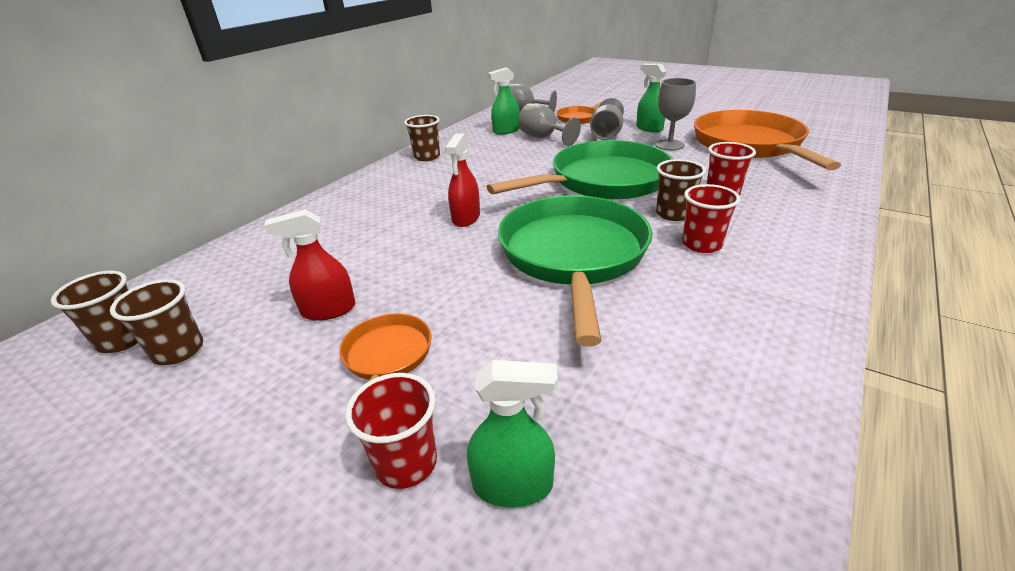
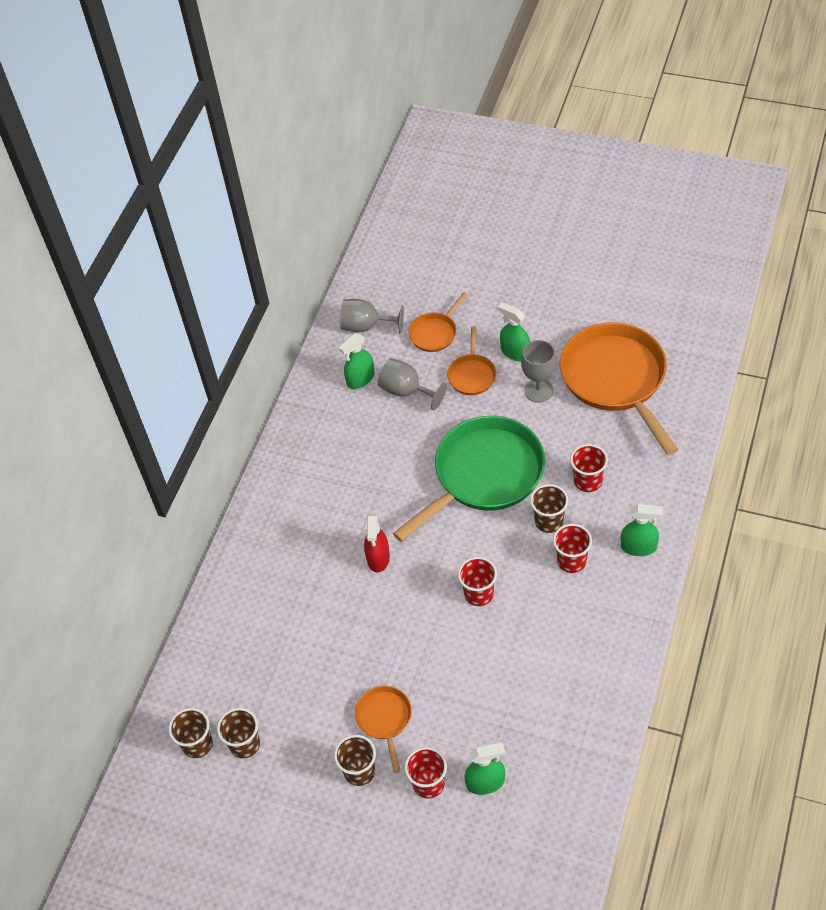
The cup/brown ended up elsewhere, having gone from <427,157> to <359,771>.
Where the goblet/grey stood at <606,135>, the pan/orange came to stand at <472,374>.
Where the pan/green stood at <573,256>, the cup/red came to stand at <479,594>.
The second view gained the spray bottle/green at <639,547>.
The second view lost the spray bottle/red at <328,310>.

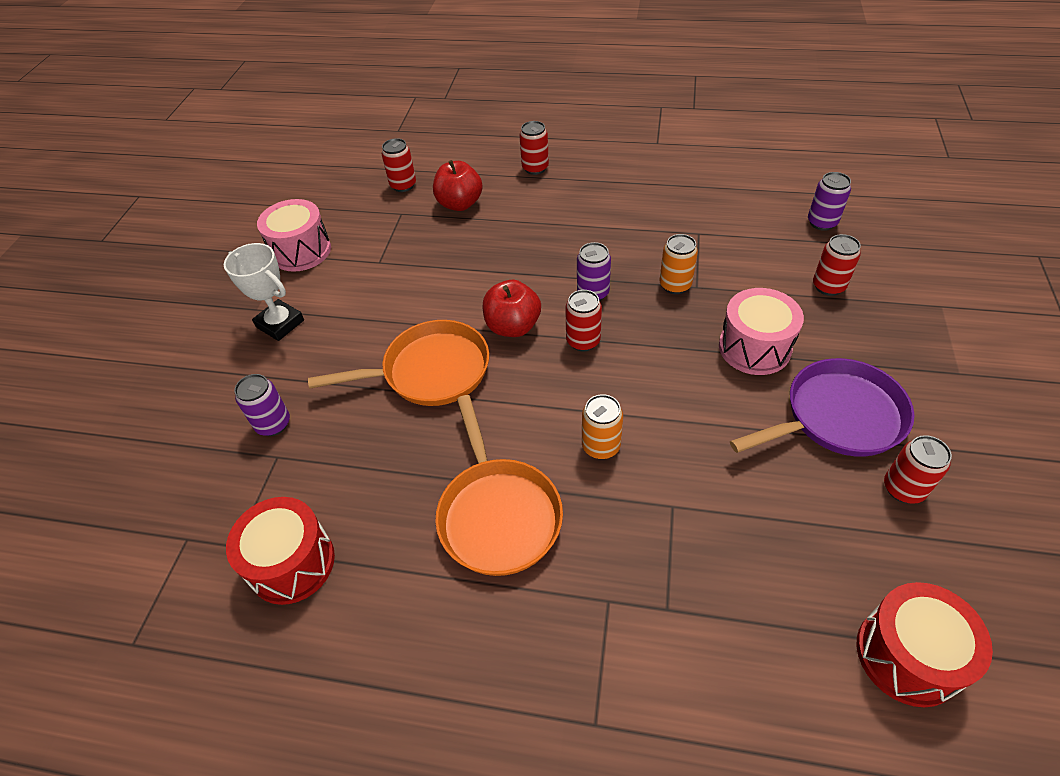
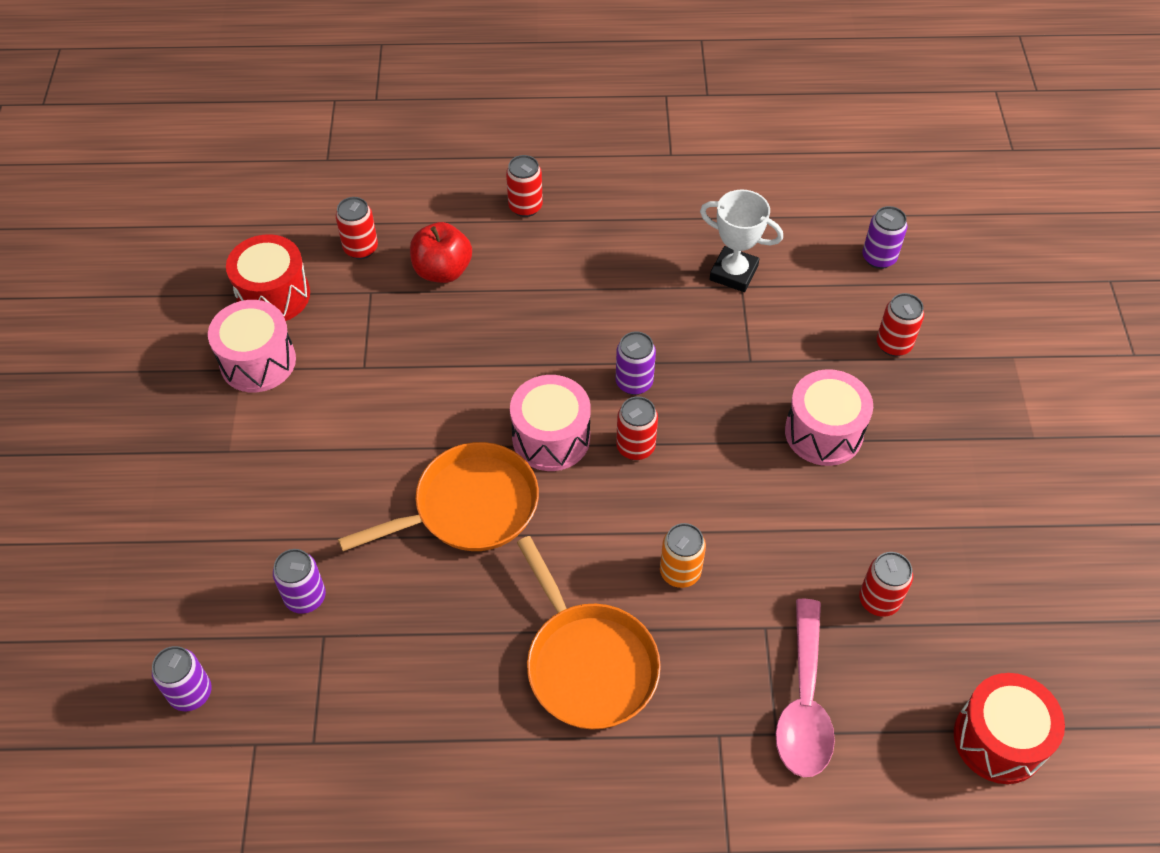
The second view gained the can/purple at <191,693>.
The drum/red ended up elsewhere, having gone from <292,563> to <273,295>.
Where the apple/red stood at <513,326>, the drum/pink came to stand at <551,438>.
The trophy/white ended up elsewhere, having gone from <280,324> to <733,273>.
The second view gained the spoon/pink at <804,703>.
The can/red ended up elsewhere, having gone from <903,489> to <879,600>.
The second view lost the can/orange at <675,285>.
The second view lost the pan/purple at <837,417>.

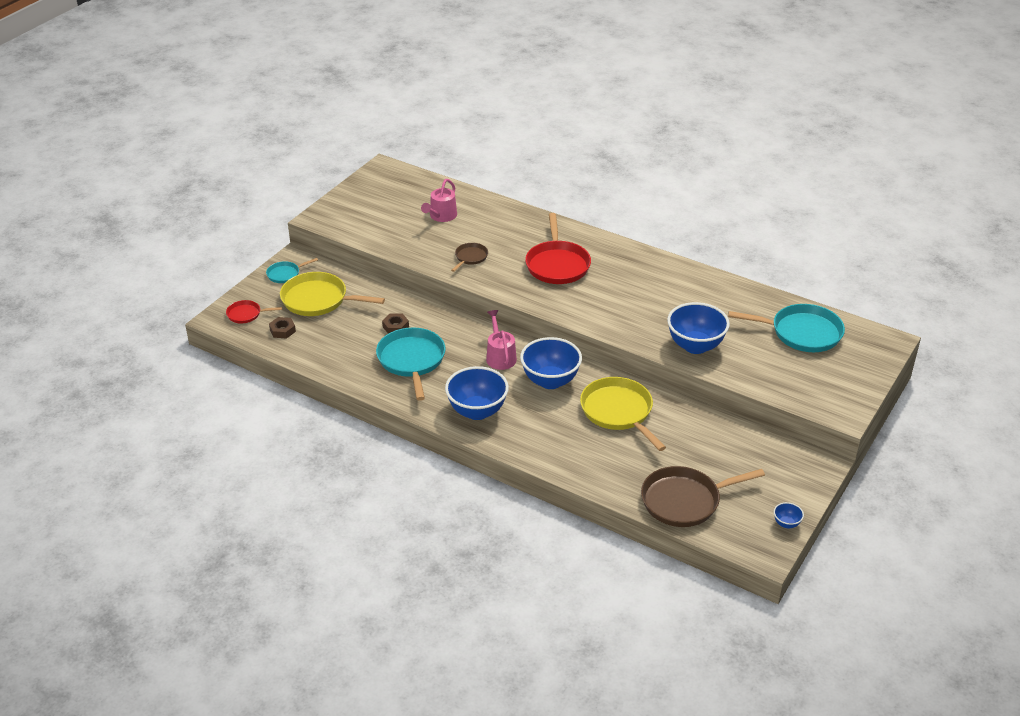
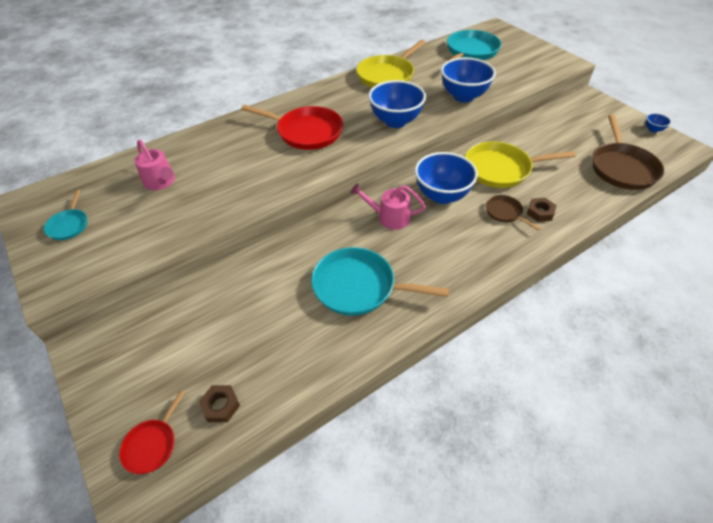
The pan/turquoise ended up elsewhere, having gone from <285,274> to <69,225>.
The pan/yellow ended up elsewhere, having gone from <318,300> to <387,75>.
The bowl/blue ended up elsewhere, having gone from <477,411> to <395,121>.
The pan/brown ended up elsewhere, having gone from <470,257> to <505,212>.
The nut/brown ended up elsewhere, having gone from <395,326> to <540,212>.

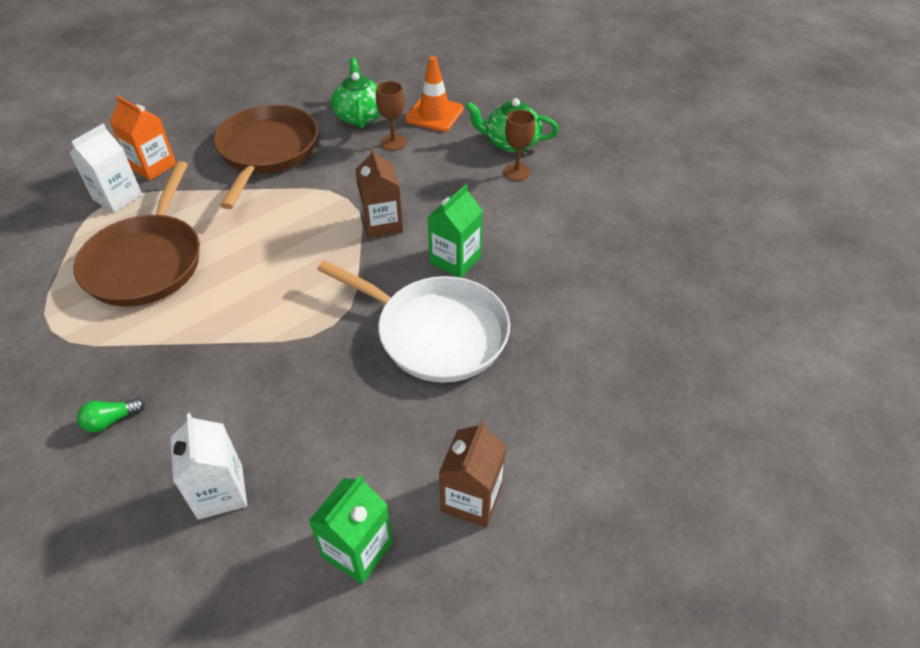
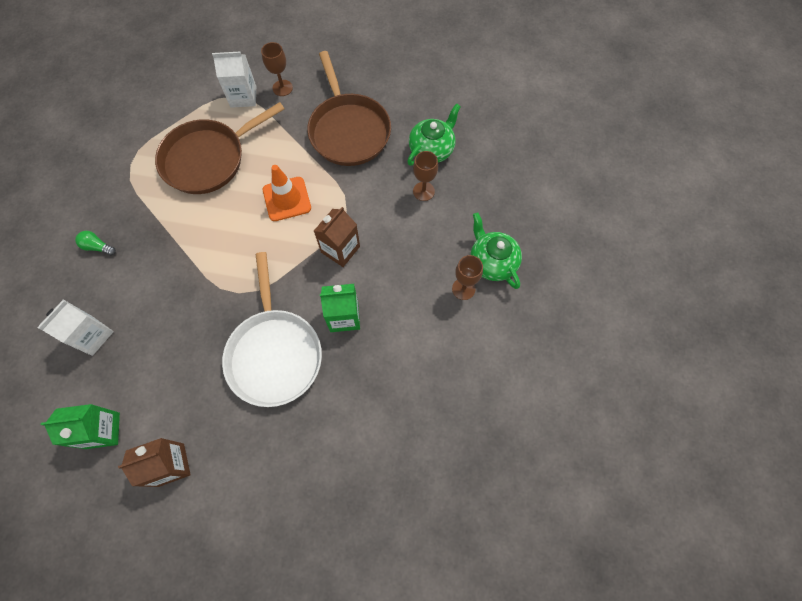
Where the carton/orange stood at <153,166>, the goblet/brown came to stand at <282,88>.
The traffic cone/orange ended up elsewhere, having gone from <434,114> to <287,199>.
The pan/brown at <267,151> ended up facing another way, 105 degrees clockwise from before.

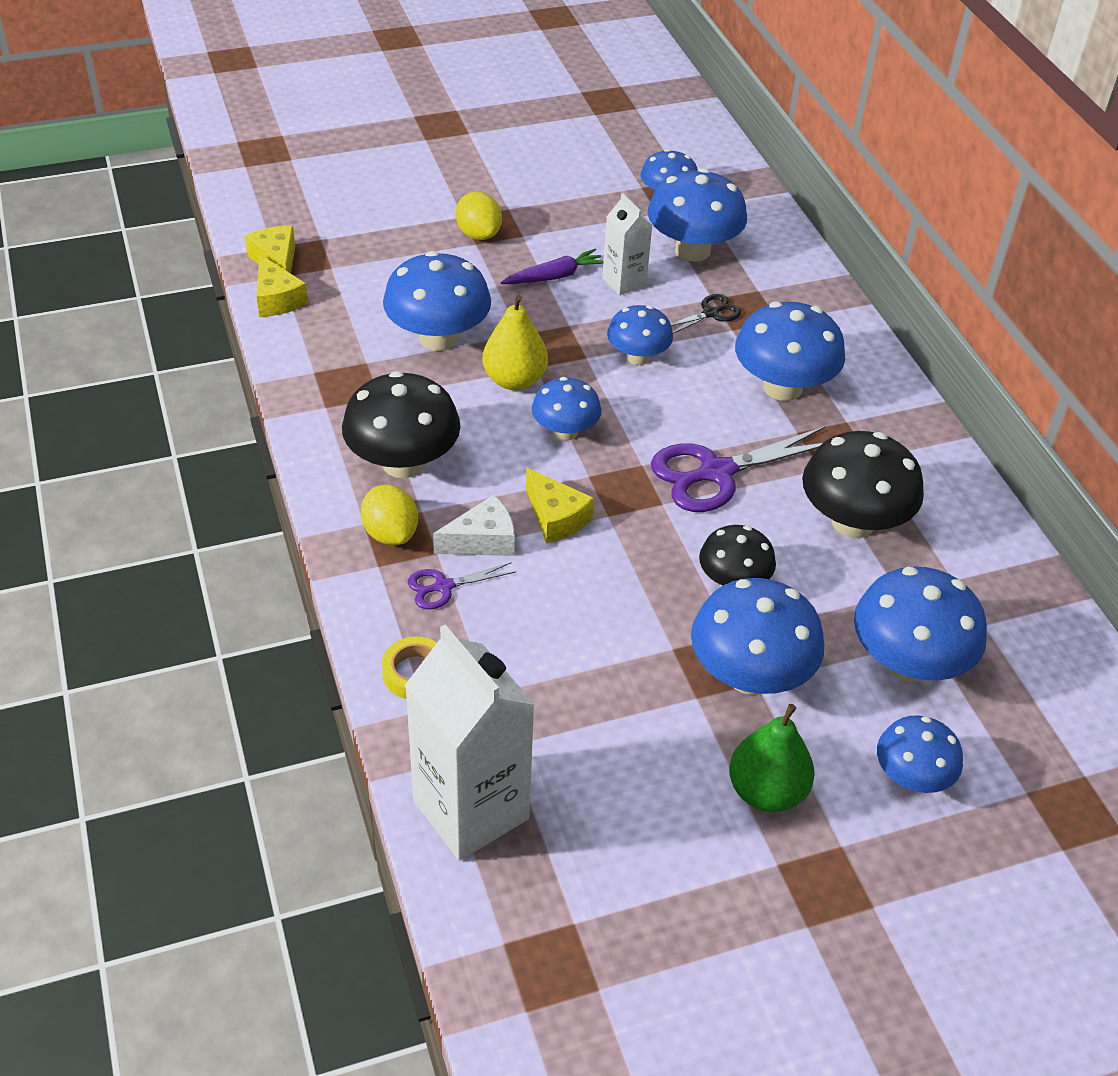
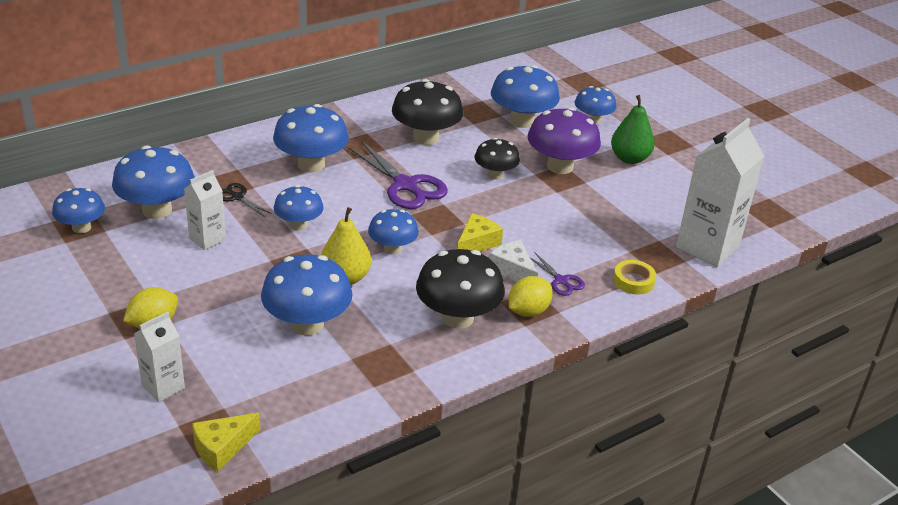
The second view gained the carton/white at <163,387>.
What was the mushroom/blue at <749,675> turned into the mushroom/purple at <560,166>.
The second view lost the cheese/yellow at <277,299>.
The second view lost the carrot/purple at <554,276>.

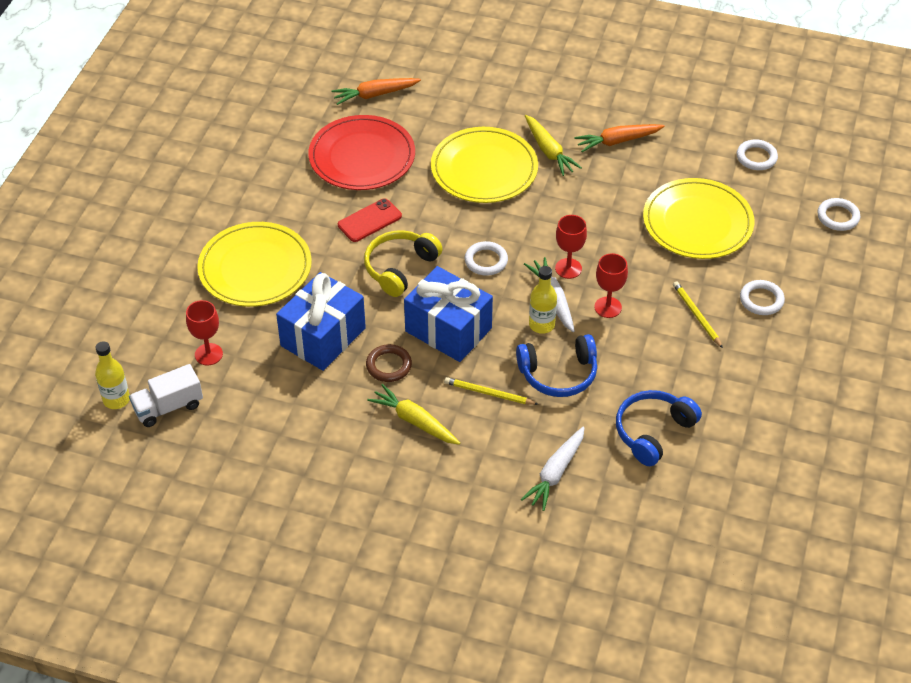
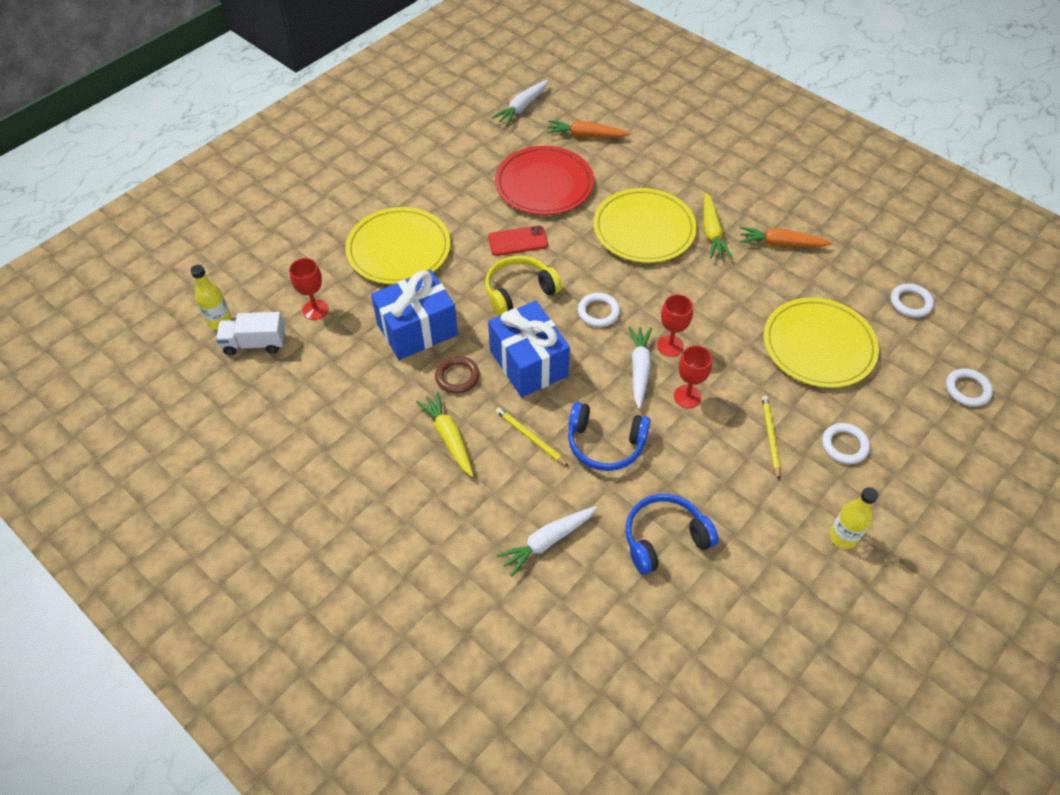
The second view gained the carrot/white at <522,107>.
The bottle/yellow ended up elsewhere, having gone from <541,325> to <843,536>.

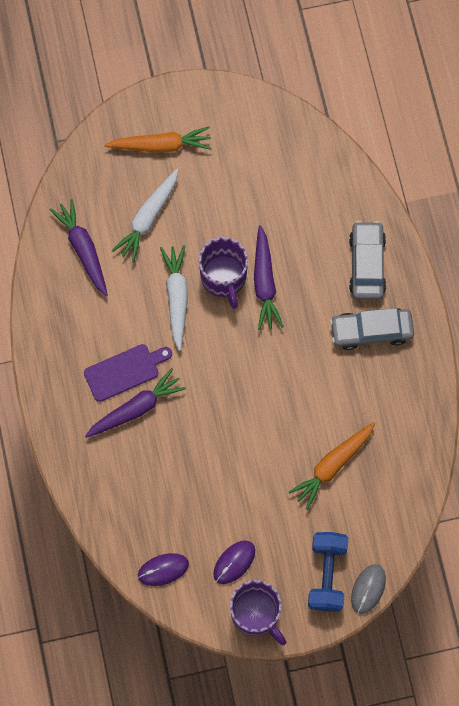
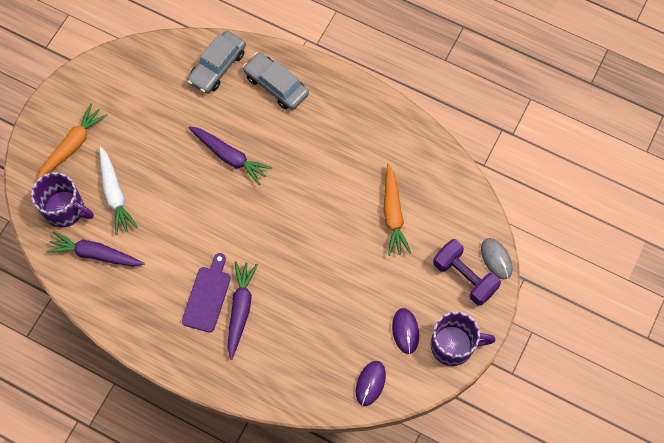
The mug/purple ended up elsewhere, having gone from <224,277> to <65,209>.
The car/grey ended up elsewhere, having gone from <371,331> to <217,67>.
What was the dumbbell/blue at <327,574> turned into the dumbbell/purple at <464,277>.
The second view lost the carrot/white at <176,297>.

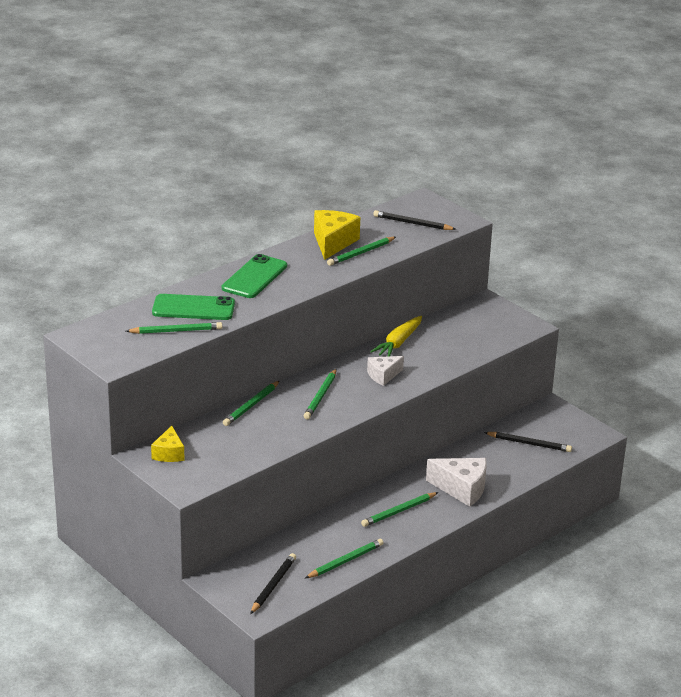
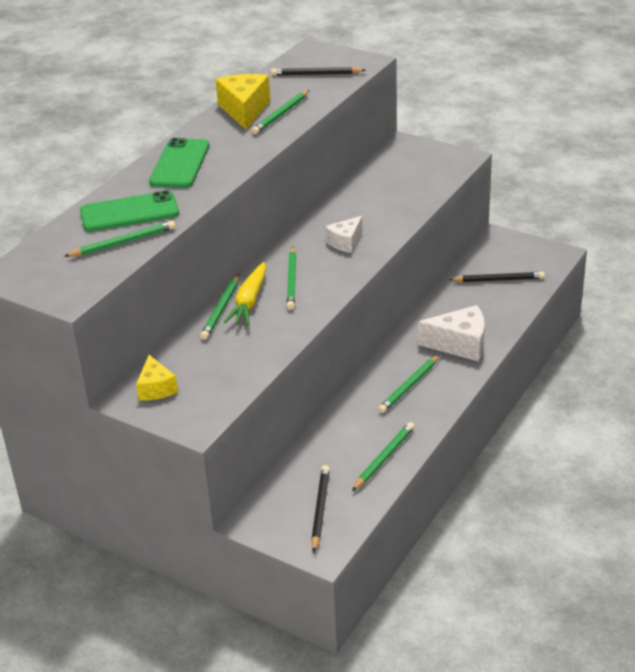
The carrot/yellow ended up elsewhere, having gone from <398,343> to <249,302>.

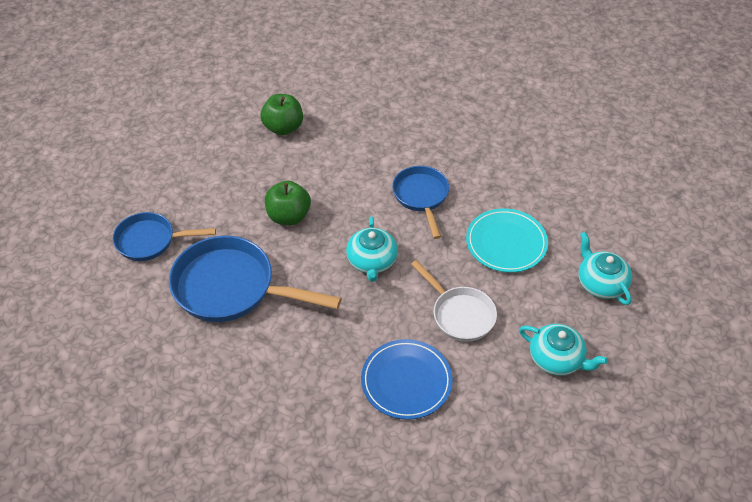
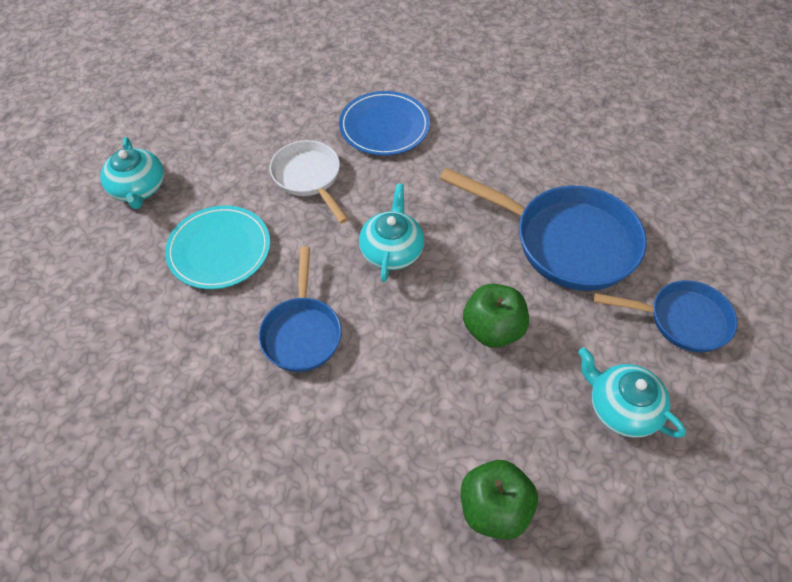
The teapot/turquoise ended up elsewhere, having gone from <557,359> to <622,408>.

